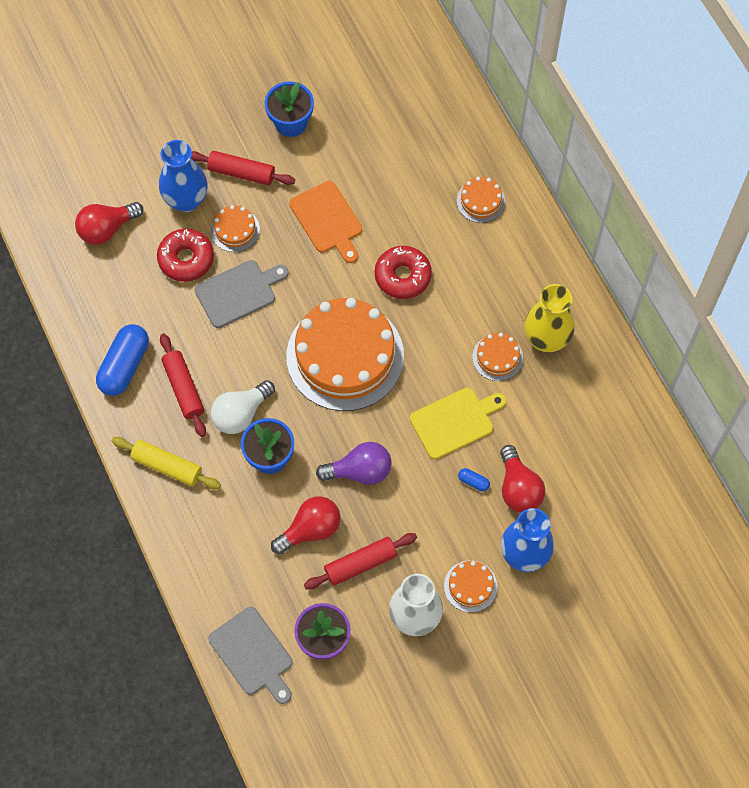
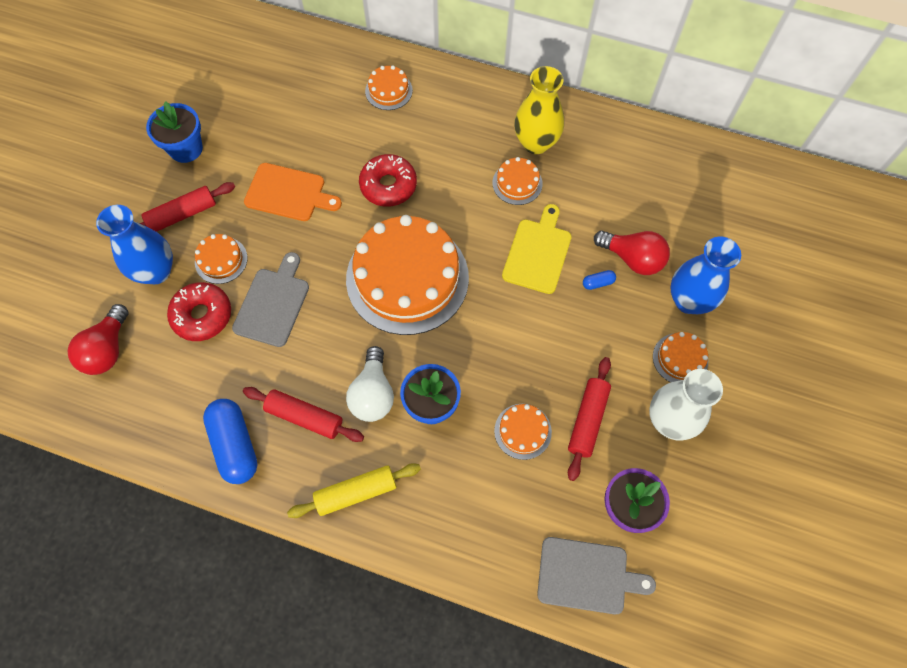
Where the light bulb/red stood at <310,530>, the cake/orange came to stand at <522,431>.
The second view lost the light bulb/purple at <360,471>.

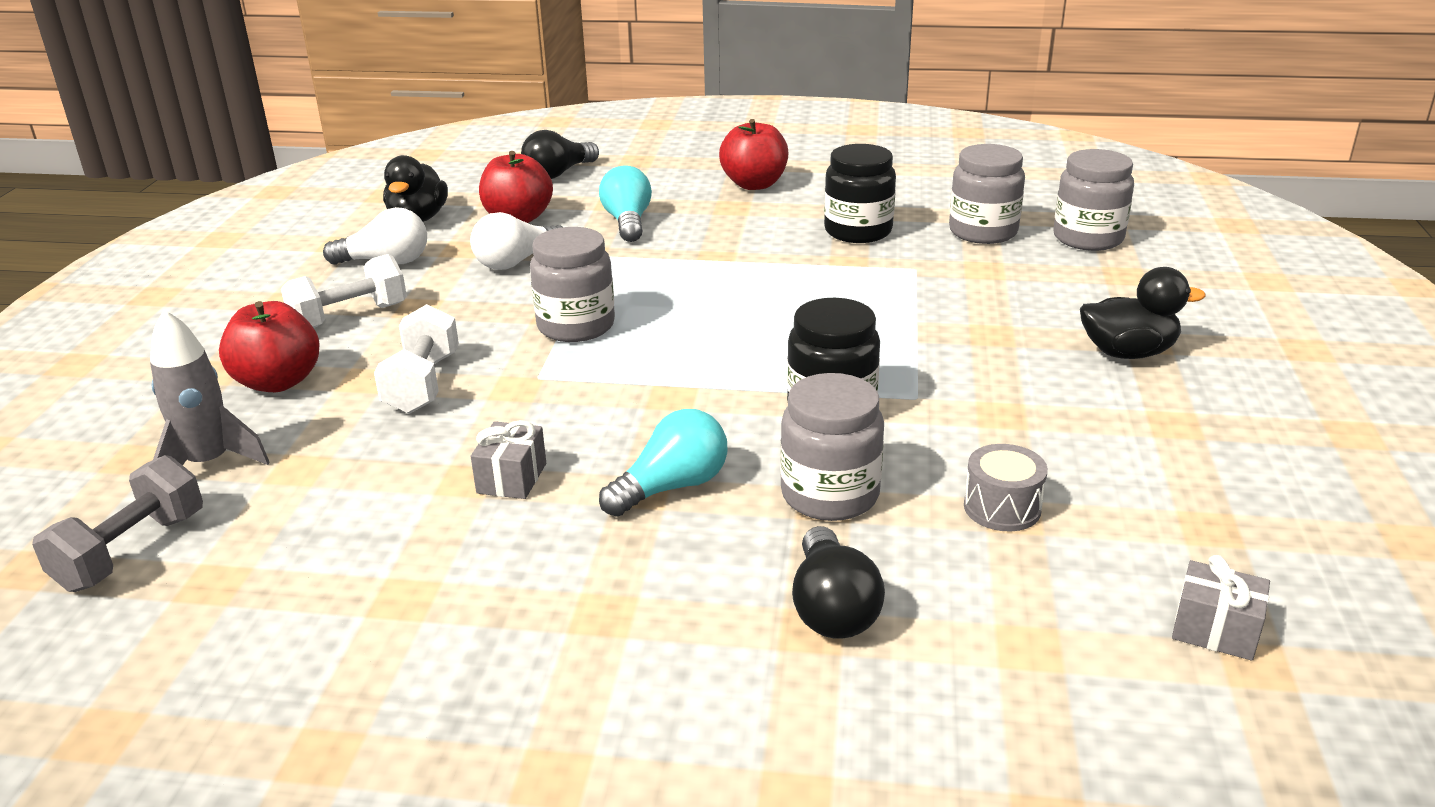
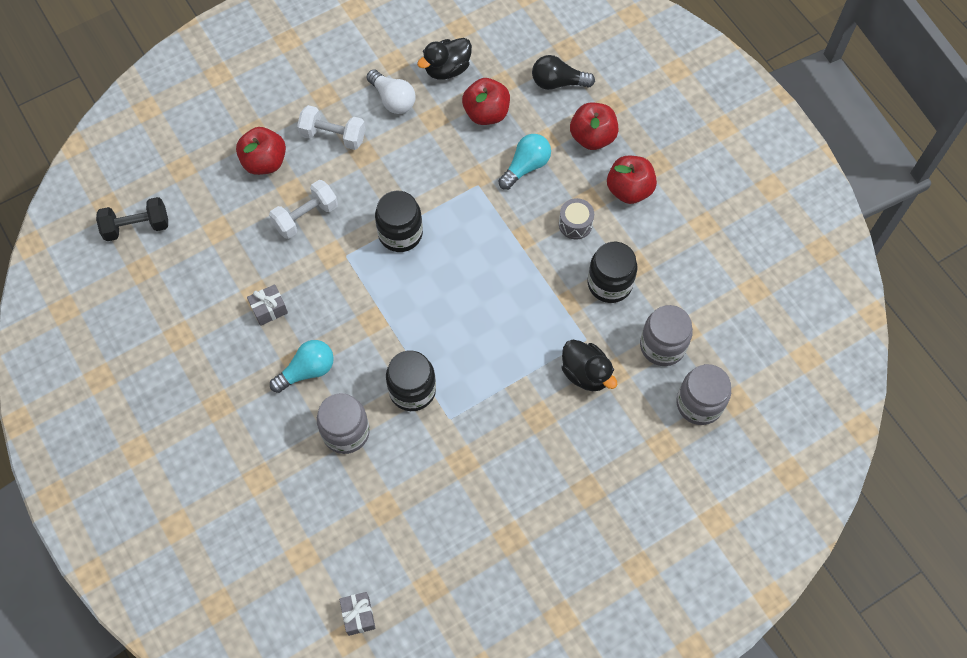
What was the dumbbell/grey at <131,551> turned into the dumbbell/black at <137,226>.
The light bulb/turquoise at <672,487> ended up facing another way, 45 degrees counterclockwise from before.
What was the jar/grey at <576,326> turned into the jar/black at <400,233>.
The drum/grey ended up elsewhere, having gone from <1002,508> to <575,224>.
The duck/black ended up elsewhere, having gone from <1127,353> to <586,373>.
The second view gained the apple/red at <592,137>.
The second view lost the rocket/grey at <209,463>.
The second view lost the light bulb/white at <516,262>.
The second view lost the light bulb/black at <832,608>.

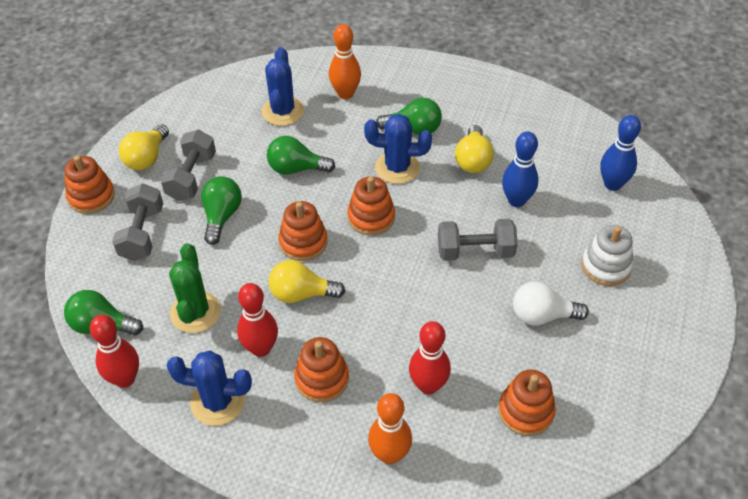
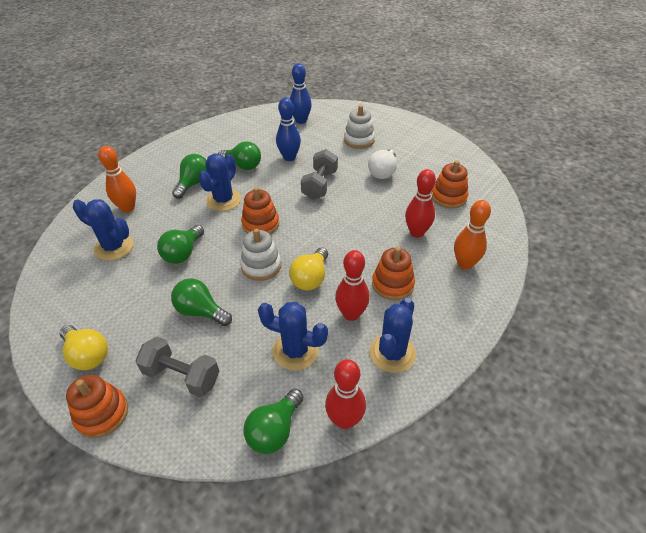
What was the light bulb/yellow at <473,160> turned into the light bulb/green at <243,165>.
What was the stacking toy/orange at <303,242> turned into the stacking toy/white at <261,266>.
What was the cactus/green at <195,312> turned into the cactus/blue at <295,351>.
The second view lost the dumbbell/grey at <191,177>.

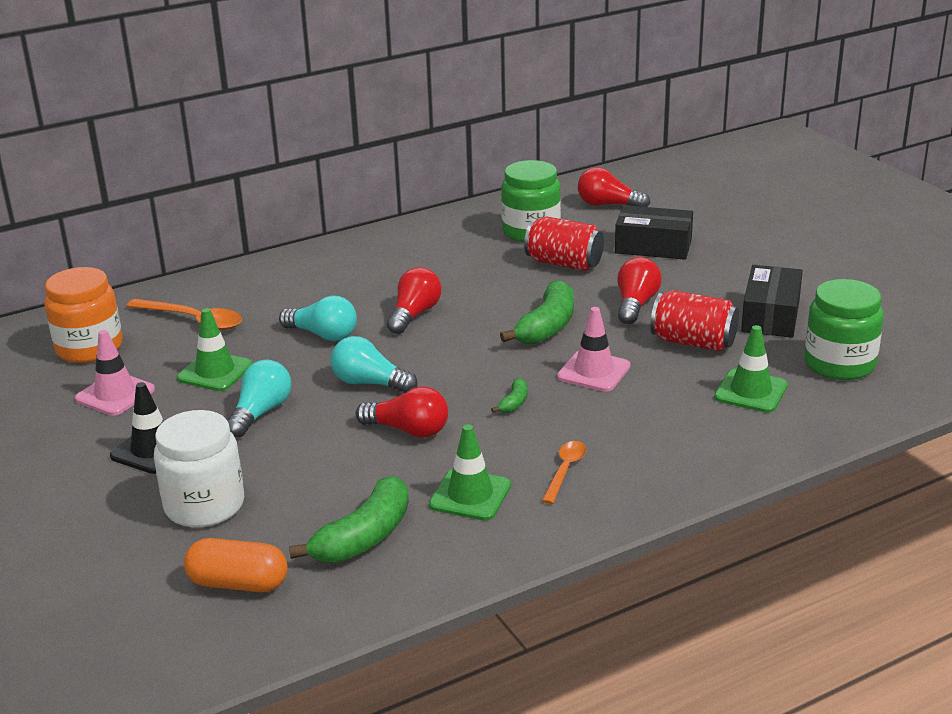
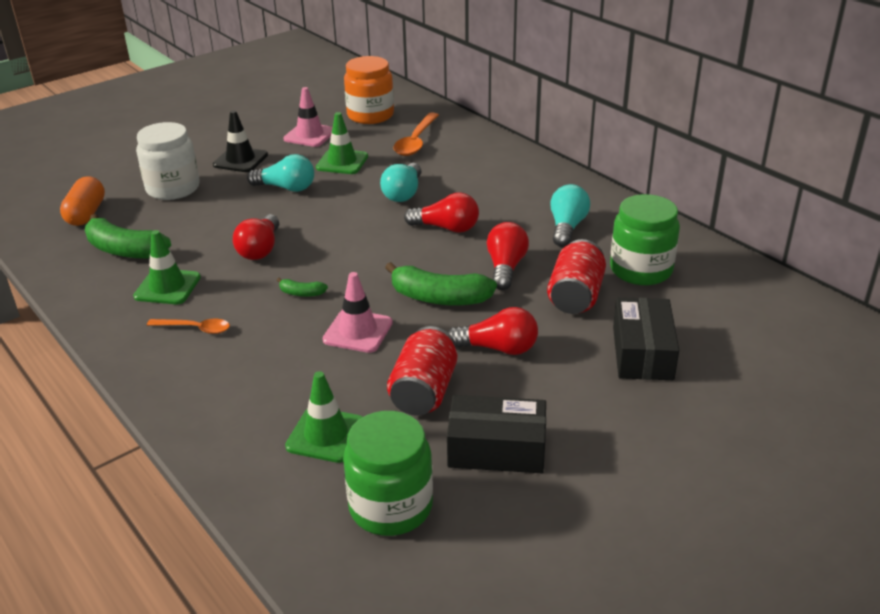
The light bulb/red ended up elsewhere, having gone from <608,205> to <505,267>.
The light bulb/turquoise ended up elsewhere, having gone from <369,383> to <567,227>.

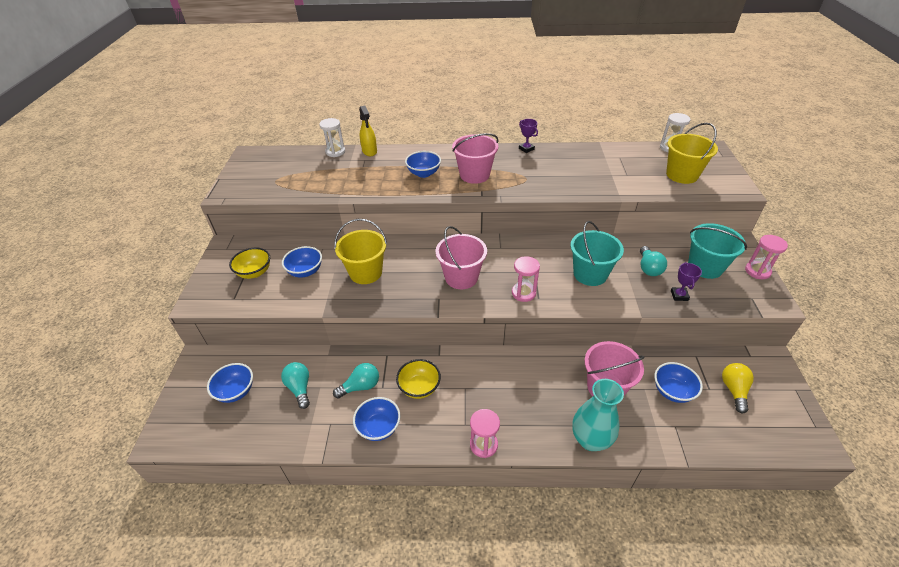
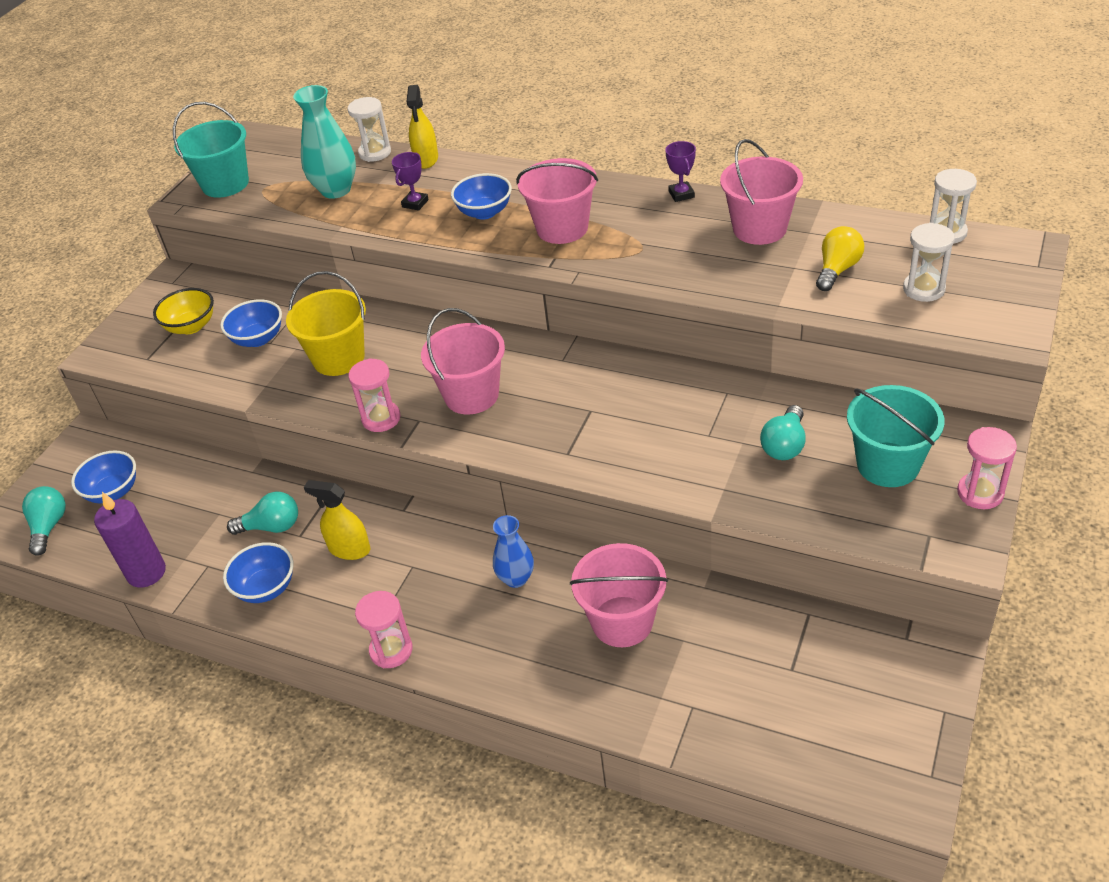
The light bulb/turquoise ended up elsewhere, having gone from <299,388> to <49,527>.
The second view gained the candle/purple at <146,572>.
The bucket/turquoise ended up elsewhere, having gone from <590,274> to <225,184>.
The vase/turquoise ended up elsewhere, having gone from <590,440> to <336,190>.
Where the bowl/yellow stood at <419,387>, the spray bottle/yellow came to stand at <349,549>.
The hourglass/pink ended up elsewhere, having gone from <523,293> to <381,418>.
The trophy/purple ended up elsewhere, having gone from <679,295> to <415,203>.
The second view gained the vase/blue at <516,578>.
The second view gained the bucket/pink at <759,228>.
The light bulb/yellow ended up elsewhere, having gone from <734,390> to <837,270>.
Where the bucket/yellow stood at <682,175>, the hourglass/white came to stand at <924,289>.
The second view lost the bowl/blue at <672,391>.

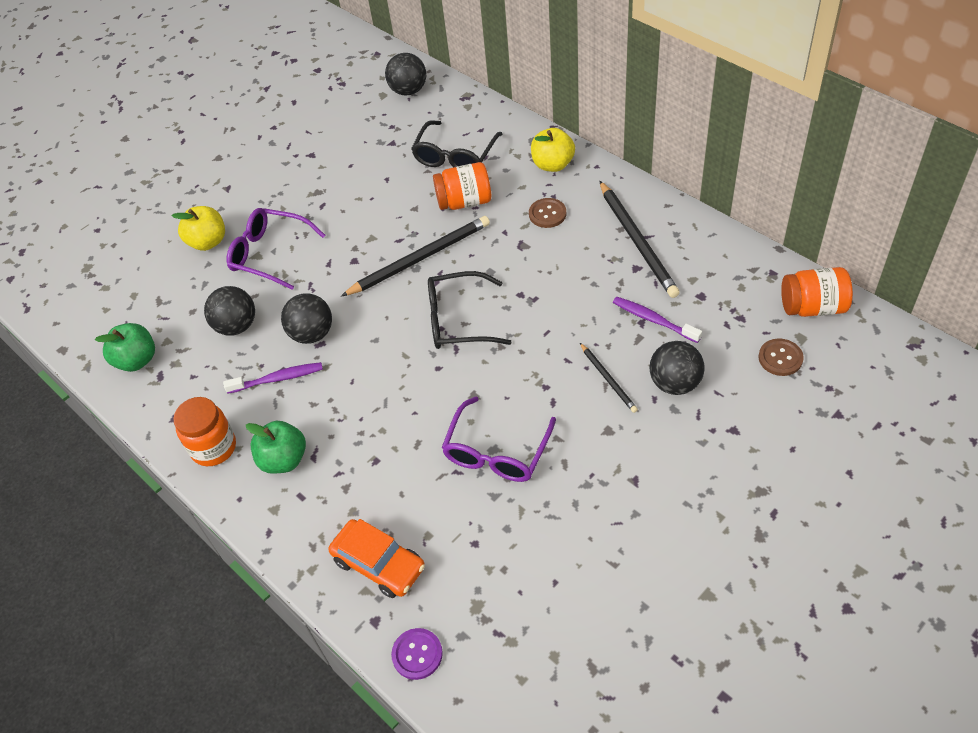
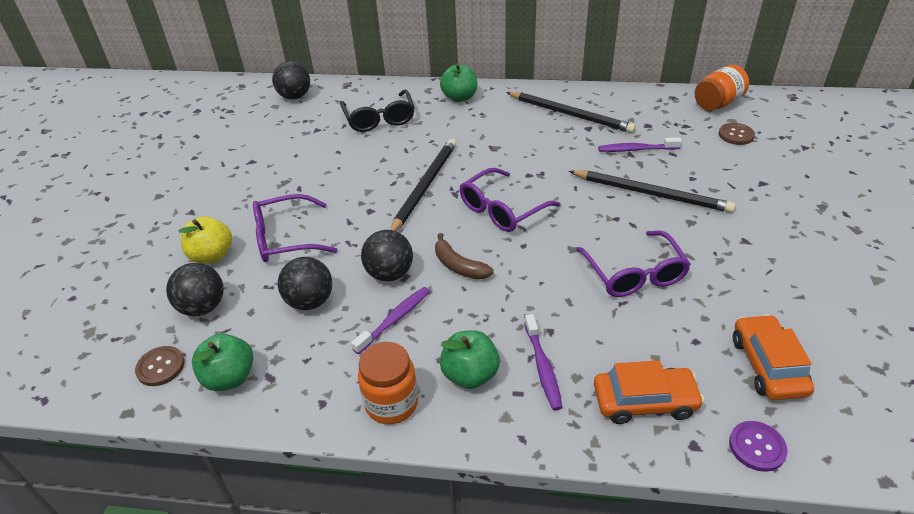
The button/brown ended up elsewhere, having gone from <547,214> to <160,367>.
The ball/black ended up elsewhere, having gone from <675,383> to <203,307>.
The second view gained the banana/brown at <459,266>.
What was the apple/yellow at <553,164> turned into the apple/green at <459,97>.
What was the glasses/black at <458,320> turned into the glasses/purple at <502,209>.
The second view gained the toothbrush/purple at <542,367>.
The size of the pencil/black at <608,379> changed by a factor of 1.90.
The second view gained the car/orange at <767,365>.
The second view lost the jar/orange at <464,202>.

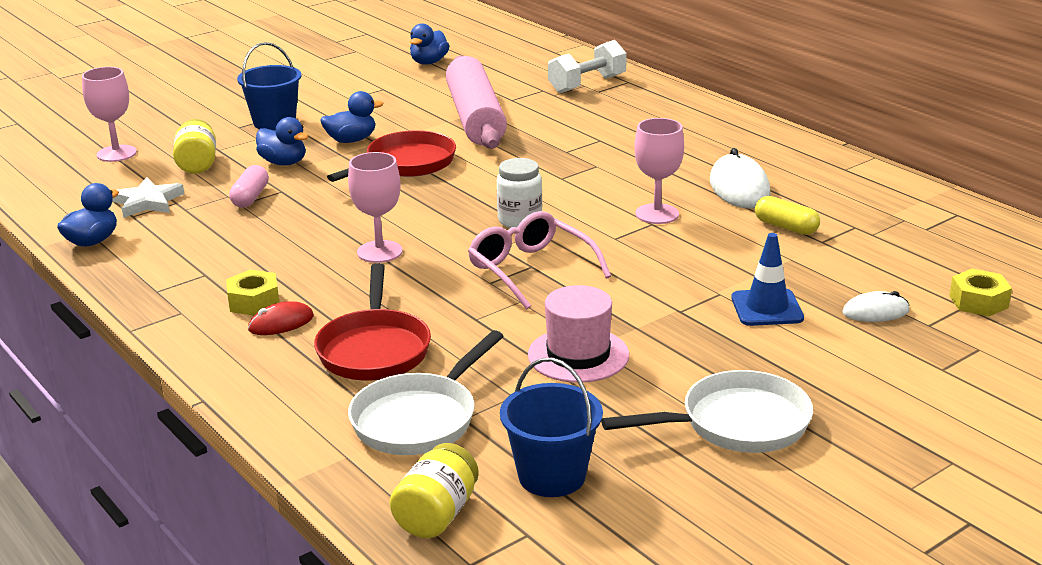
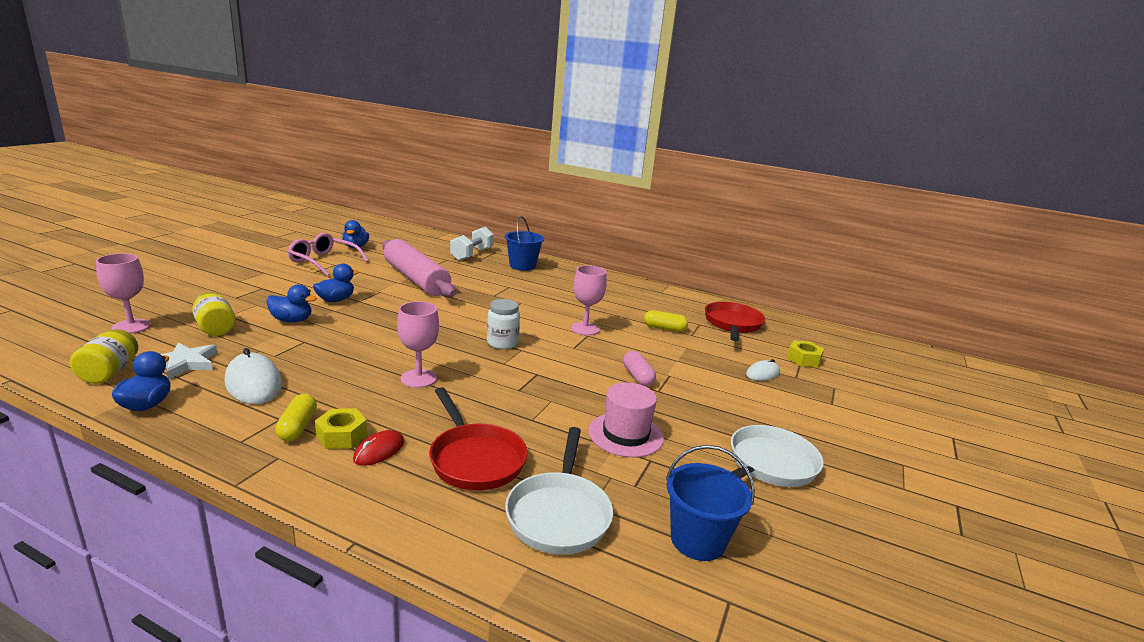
The jar/yellow ended up elsewhere, having gone from <436,515> to <109,372>.
The mouse/white ended up elsewhere, having gone from <739,188> to <253,383>.
The second view gained the capsule/yellow at <298,427>.
The glasses/pink ended up elsewhere, having gone from <530,270> to <323,261>.
The bucket/blue ended up elsewhere, having gone from <274,122> to <522,266>.
The capsule/pink ended up elsewhere, having gone from <250,197> to <637,377>.
The pan/red ended up elsewhere, having gone from <406,164> to <732,324>.
The second view lost the traffic cone/blue at <767,308>.

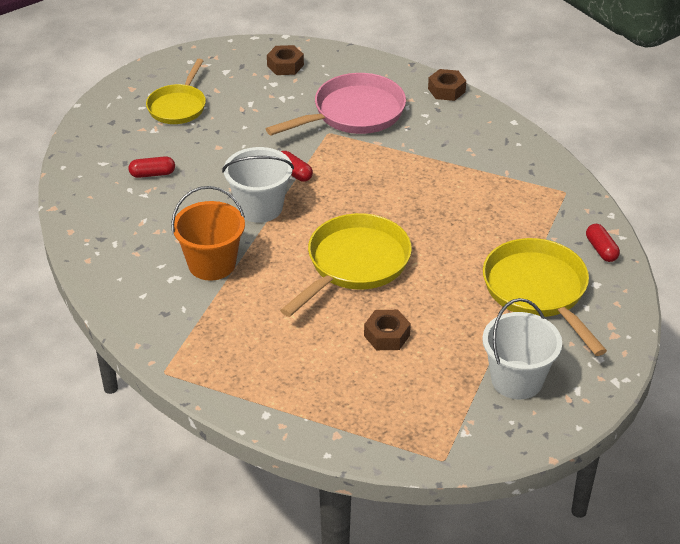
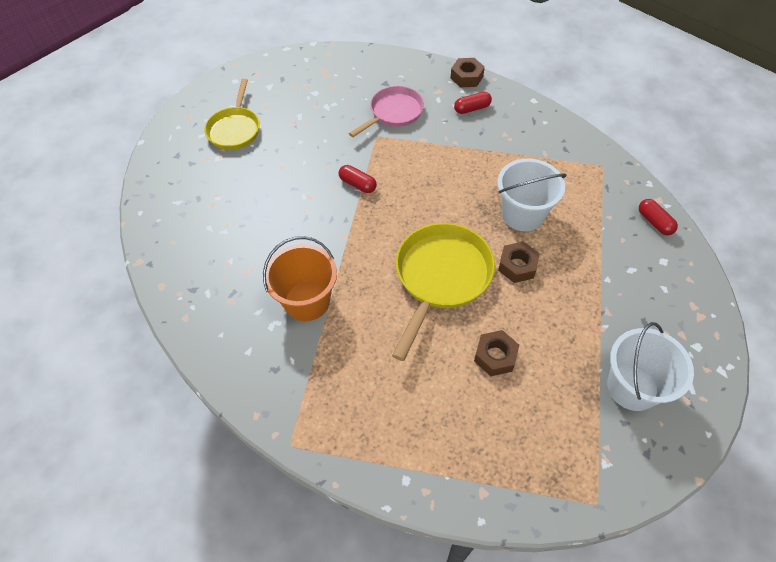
The size of the pan/pink at <353,113> changed by a factor of 0.66.
The capsule/red ended up elsewhere, having gone from <152,174> to <472,108>.
The bucket/white ended up elsewhere, having gone from <260,207> to <522,214>.
The nut/brown ended up elsewhere, having gone from <285,65> to <517,266>.
The second view lost the pan/yellow at <538,291>.

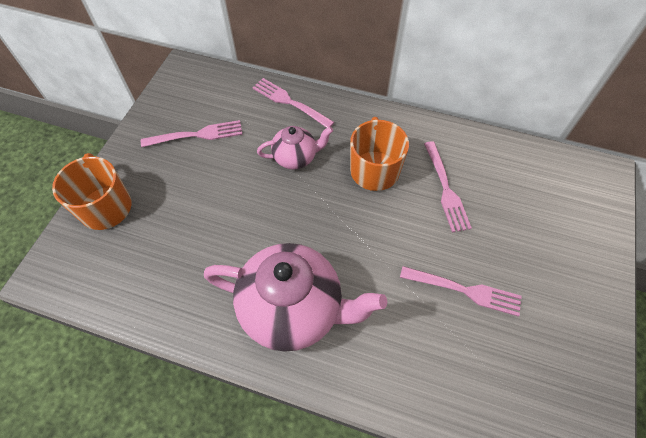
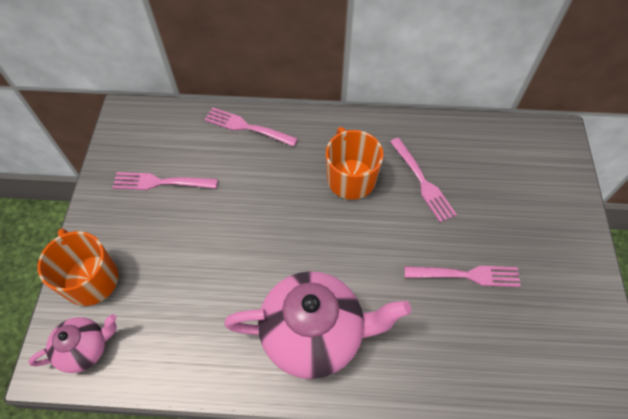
The teapot/pink ended up elsewhere, having gone from <296,158> to <85,349>.
The fork/pink at <196,135> ended up facing another way, 150 degrees counterclockwise from before.

